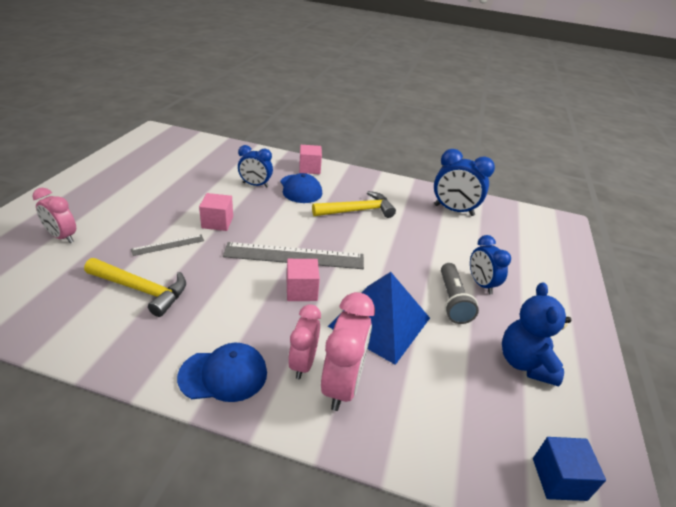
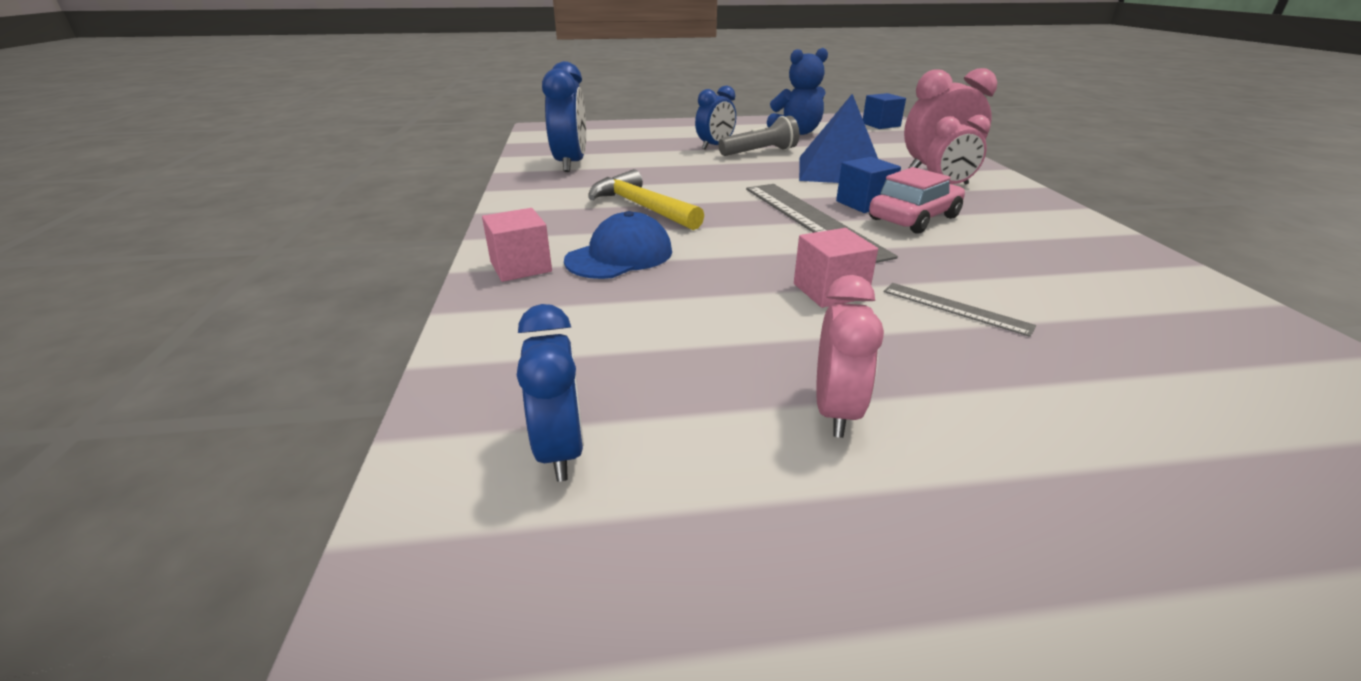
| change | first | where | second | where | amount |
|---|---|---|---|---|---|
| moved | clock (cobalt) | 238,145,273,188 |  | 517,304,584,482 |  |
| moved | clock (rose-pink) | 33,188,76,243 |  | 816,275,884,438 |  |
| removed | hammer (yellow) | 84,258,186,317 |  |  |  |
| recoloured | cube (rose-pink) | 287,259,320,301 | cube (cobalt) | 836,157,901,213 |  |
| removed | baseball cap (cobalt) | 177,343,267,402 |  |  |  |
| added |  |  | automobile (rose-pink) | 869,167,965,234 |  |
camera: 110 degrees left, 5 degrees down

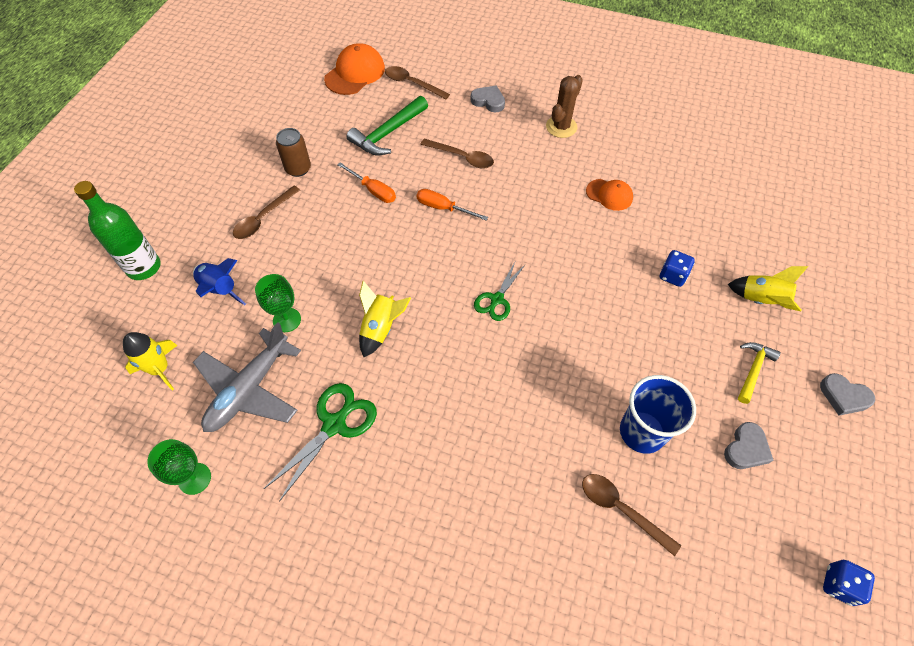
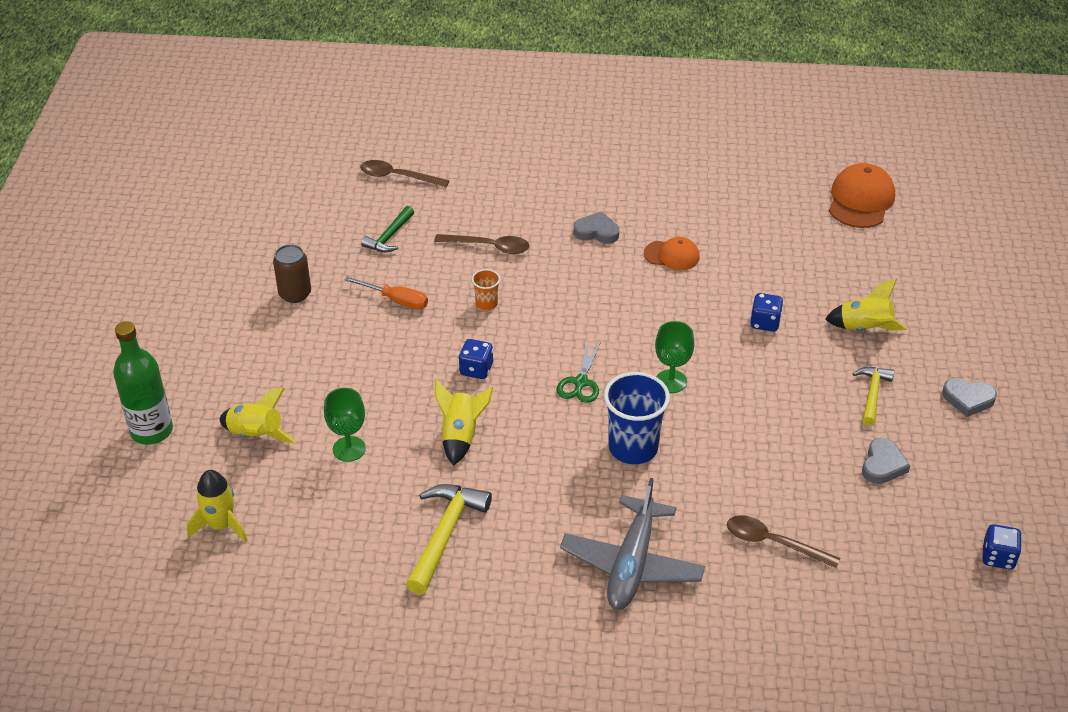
| change | first | where | second | where | amount |
|---|---|---|---|---|---|
| moved | baseball cap (orange) | 324,43,385,95 |  | 829,163,895,228 |  |
| removed | cactus (russet) | 546,75,583,138 |  |  |  |
| moved | love heart (ash-grey) | 471,85,505,112 |  | 573,211,619,244 |  |
| resized | hammer (emerald) | 347,96,428,155 |  | 361,206,414,252 | x0.62 |
| removed | spoon (russet) | 233,186,300,239 |  |  |  |
| replaced | hand screwdriver (orange) | 416,189,488,221 | beaker (orange) | 472,269,500,310 |  |
| recoloured | spaceship (cobalt) | 193,258,246,305 | spaceship (yellow) | 219,388,296,443 |  |
| moved | toy plane (ash-grey) | 193,322,301,432 |  | 560,478,705,610 |  |
| moved | beaker (cobalt) | 620,375,696,454 |  | 604,372,670,464 |  |
| replaced | pair of scissors (emerald) | 264,383,377,502 | hammer (yellow) | 406,484,492,595 |  |
| moved | goblet (emerald) | 147,439,211,495 |  | 655,321,694,393 |  |
| added |  |  | dice (cobalt) | 458,339,493,379 |  |
camera: 15 degrees left, 15 degrees down

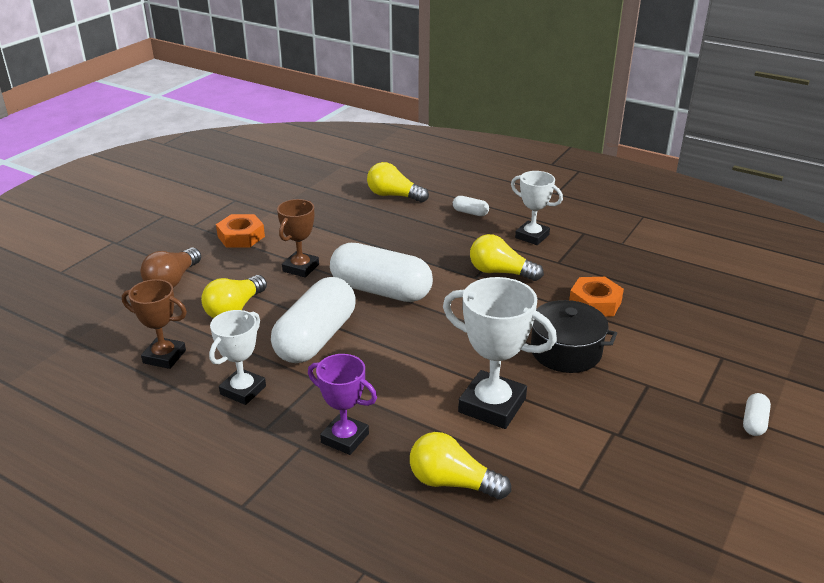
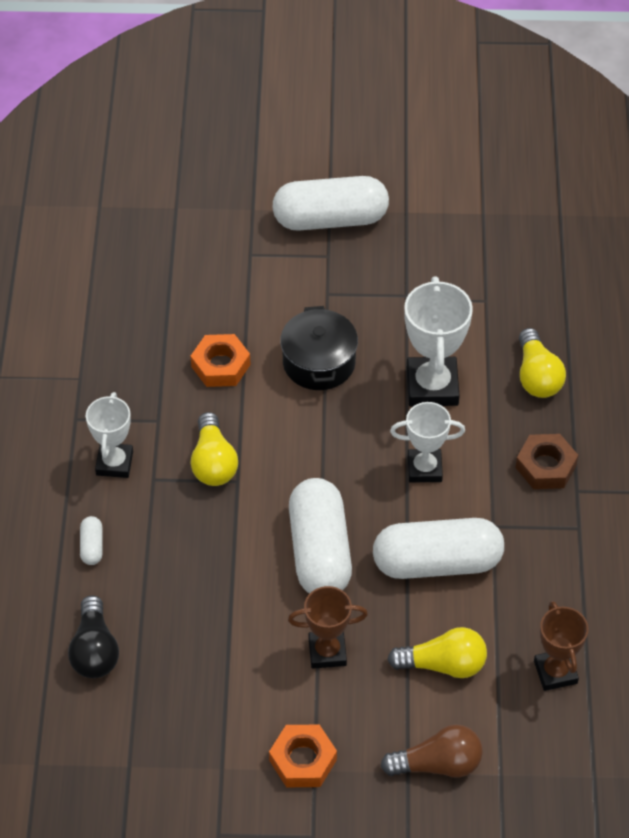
| change | first | where | second | where | amount |
|---|---|---|---|---|---|
| recoloured | bulb (yellow) | 367,162,429,203 | bulb (jet-black) | 68,595,119,678 |  |
| moved | award cup (white) | 209,310,266,405 |  | 390,402,465,482 |  |
| replaced | award cup (purple) | 308,354,377,455 | nut (russet) | 516,434,578,489 |  |
| resized | pill shape (white) | 743,393,771,436 |  | 272,176,389,231 | x2.44 |
camera: 120 degrees left, 20 degrees up

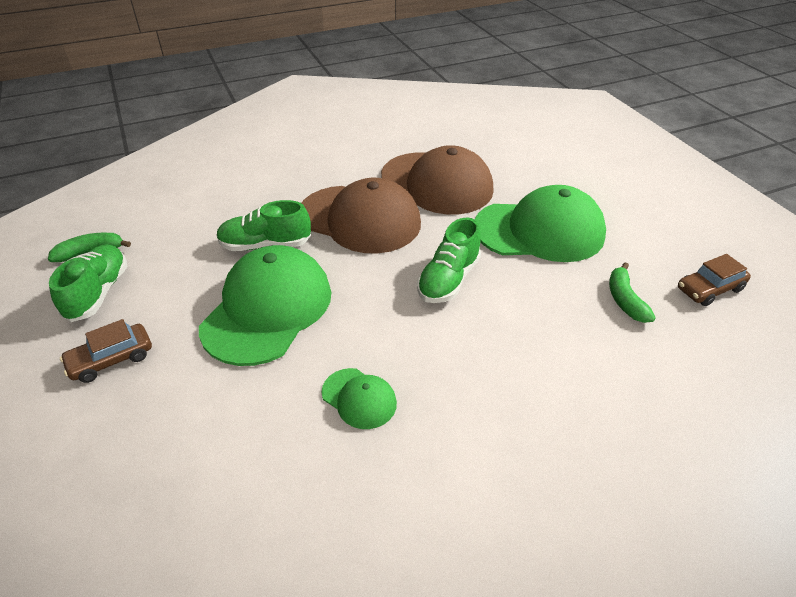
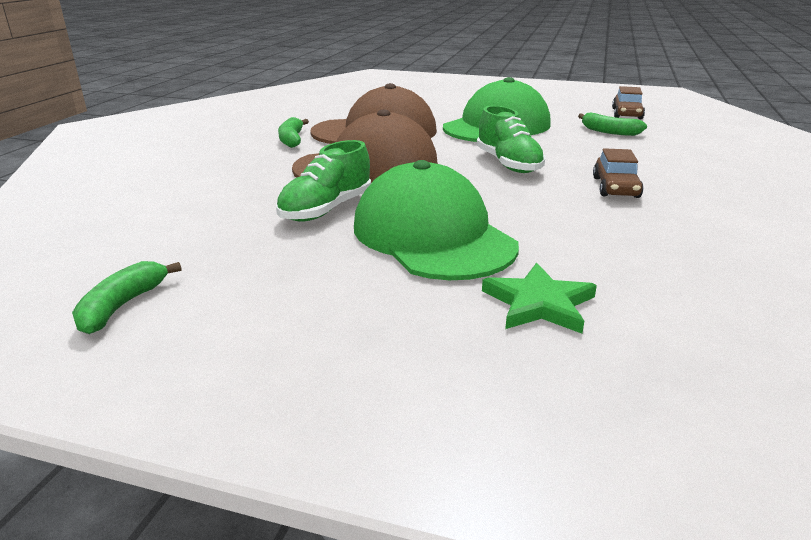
| change | first | where | second | where | amount |
|---|---|---|---|---|---|
| removed | shoe (emerald) | 49,244,128,322 |  |  |  |
| moved | automobile (russet) | 60,319,152,383 |  | 593,148,644,198 |  |
| removed | baseball cap (emerald) | 321,368,397,429 |  |  |  |
| added |  |  | banana fruit (emerald) | 278,117,309,148 |  |
| added |  |  | star shape (emerald) | 482,263,597,334 |  |
camera: 50 degrees left, 15 degrees down

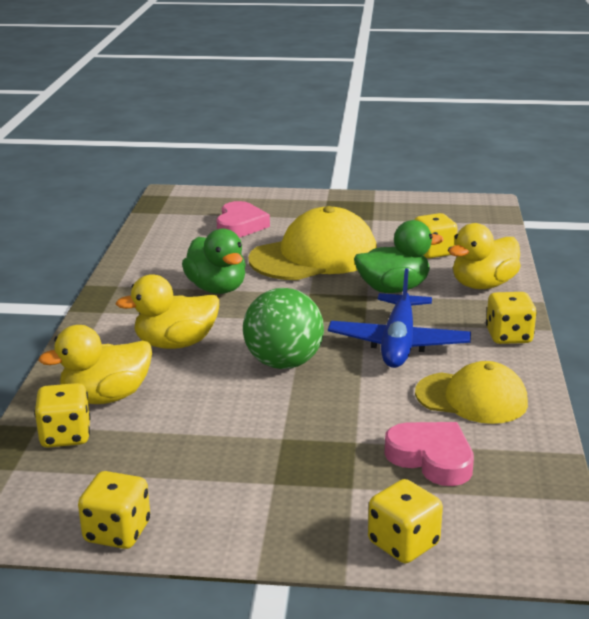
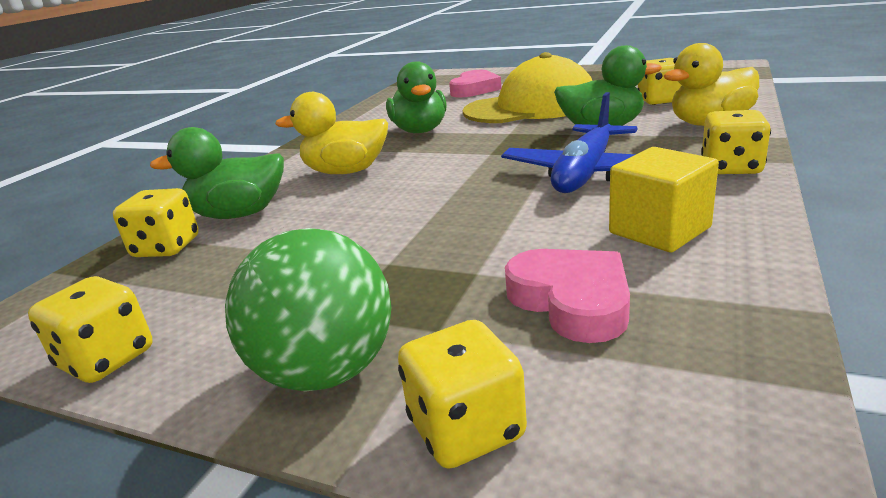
| change | first | where | second | where | amount |
|---|---|---|---|---|---|
| moved | play ball (emerald) | 243,288,324,369 |  | 225,228,391,392 |  |
| recoloured | duck (yellow) | 39,325,152,404 | duck (emerald) | 150,127,284,219 |  |
| replaced | baseball cap (yellow) | 415,361,528,424 | cube (yellow) | 609,147,719,252 |  |
camera: 20 degrees right, 0 degrees up

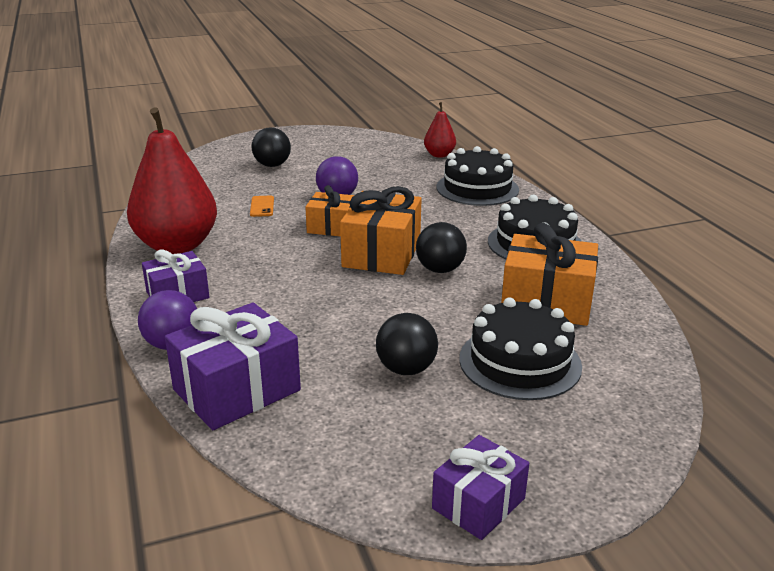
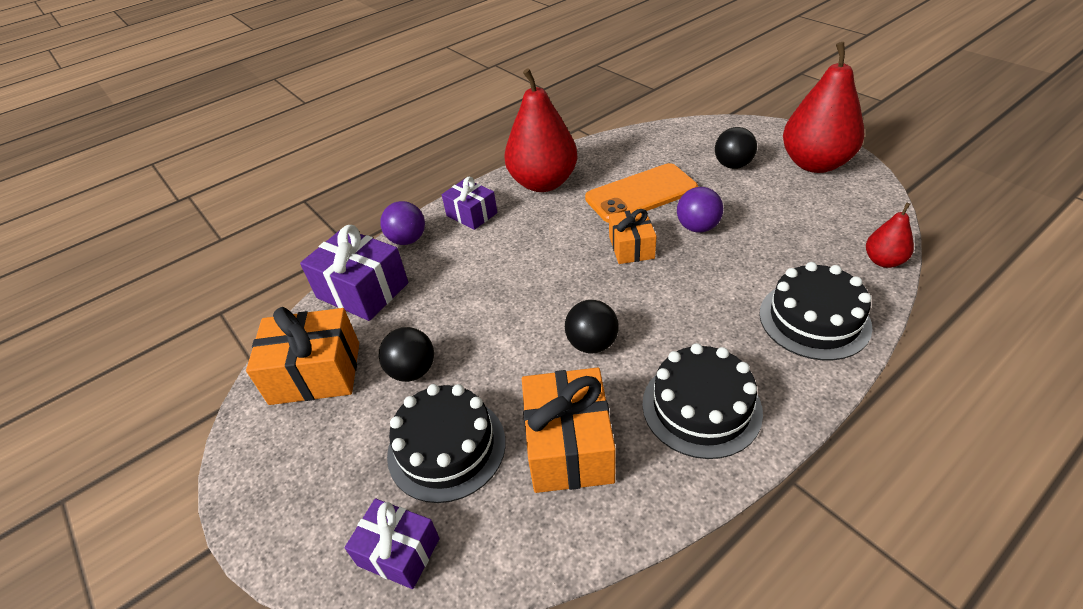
| change | first | where | second | where | amount |
|---|---|---|---|---|---|
| moved | present (orange) | 340,186,421,275 |  | 246,307,359,405 |  |
| resized | phone (orange) | 250,196,274,217 |  | 585,163,698,223 | x2.49 |
| moved | present (purple) | 432,435,529,540 |  | 345,499,440,589 |  |
| added |  |  | pear (scarlet) | 783,42,864,173 |  |
camera: 75 degrees right, 15 degrees up

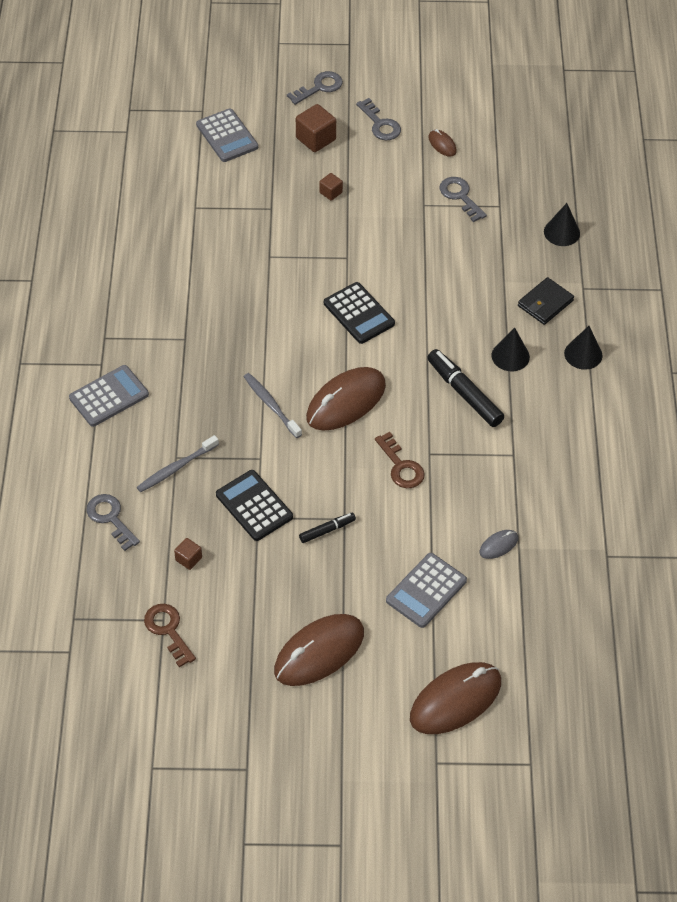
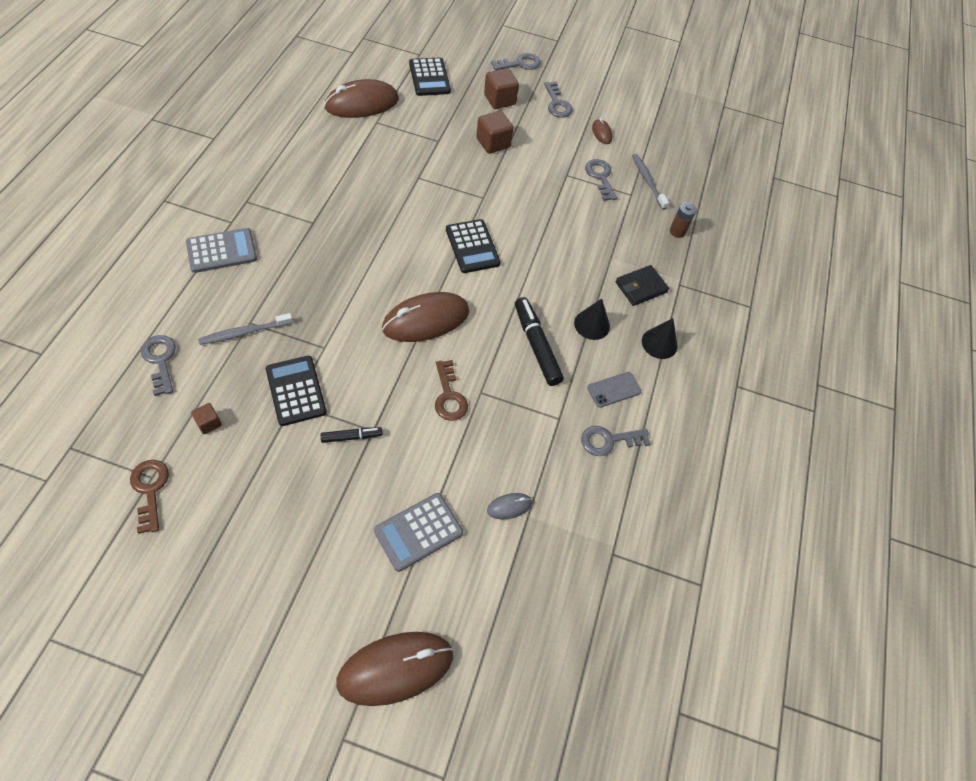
| change | first | where | second | where | amount |
|---|---|---|---|---|---|
| recoloured | adding machine (ash-grey) | 196,108,258,162 | adding machine (jet-black) | 409,57,451,96 |  |
| resized | cube (russet) | 319,173,343,201 |  | 476,111,514,154 | x1.78 |
| replaced | cone (jet-black) | 544,203,580,246 | AA battery (russet) | 670,202,697,238 |  |
| moved | toothbrush (ash-grey) | 244,373,302,438 |  | 632,154,669,210 |  |
| moved | mouse (russet) | 274,614,364,686 |  | 324,79,399,118 |  |
| added |  |  | phone (ash-grey) | 587,372,641,407 |  |
| added |  |  | key (ash-grey) | 581,426,651,456 |  |
camera: 10 degrees right, 5 degrees up

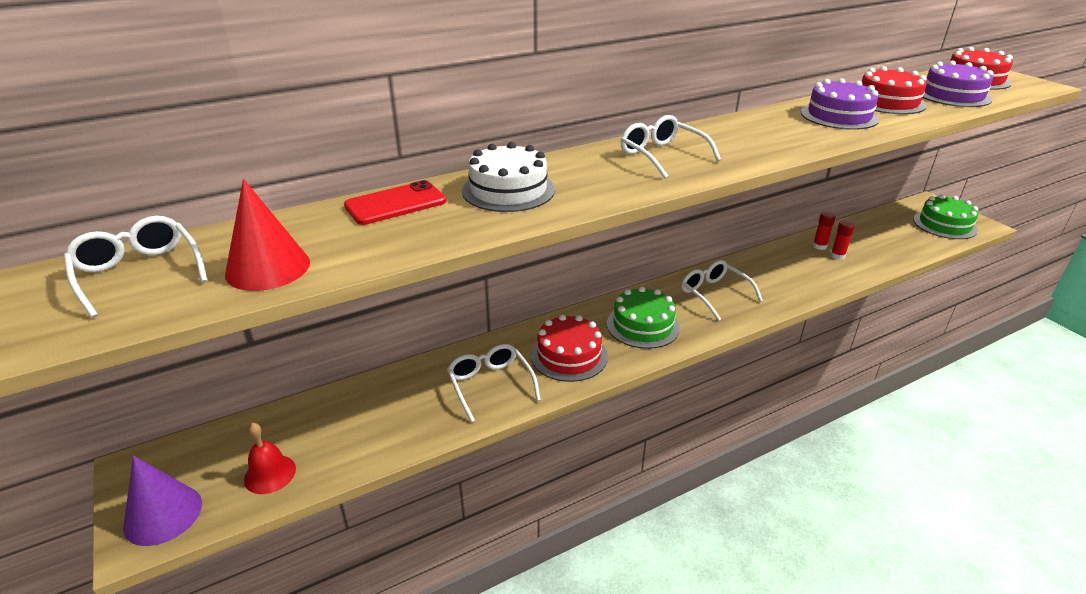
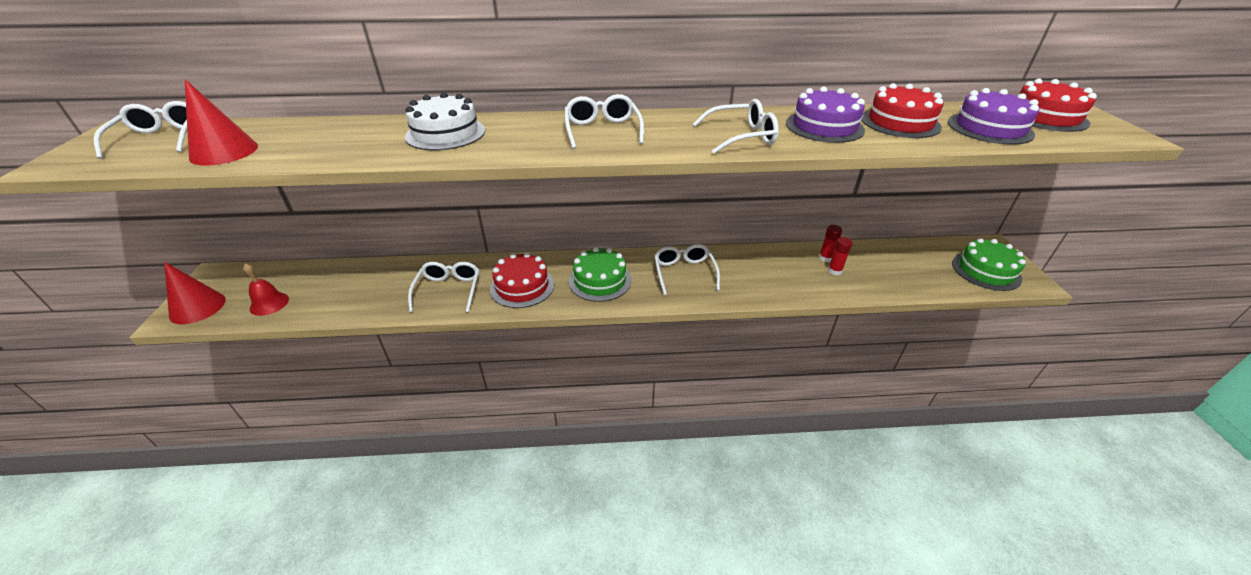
| change | first | where | second | where | amount |
|---|---|---|---|---|---|
| removed | phone (scarlet) | 344,180,446,225 |  |  |  |
| recoloured | cone (purple) | 123,456,202,546 | cone (scarlet) | 164,262,226,324 |  |
| added |  |  | glasses (white) | 693,99,779,154 |  |
camera: 25 degrees right, 5 degrees up

